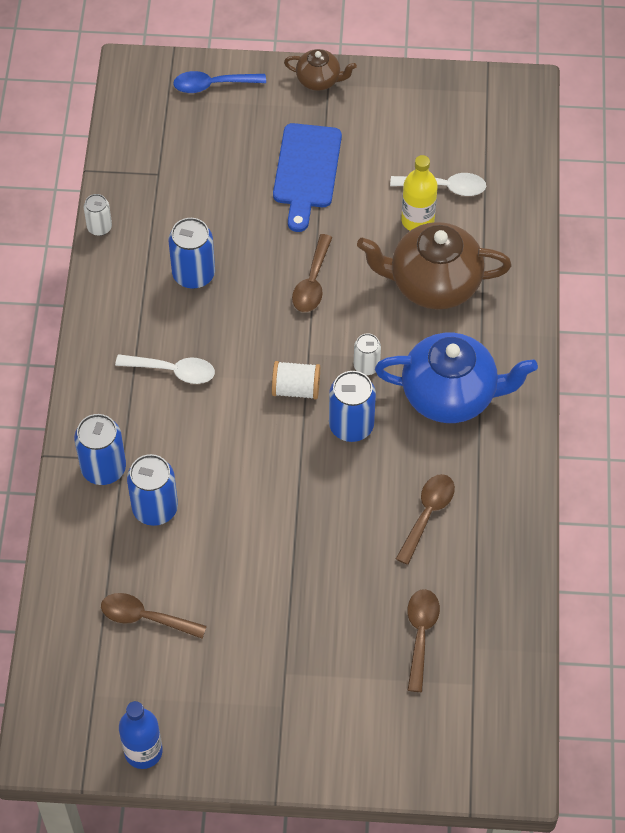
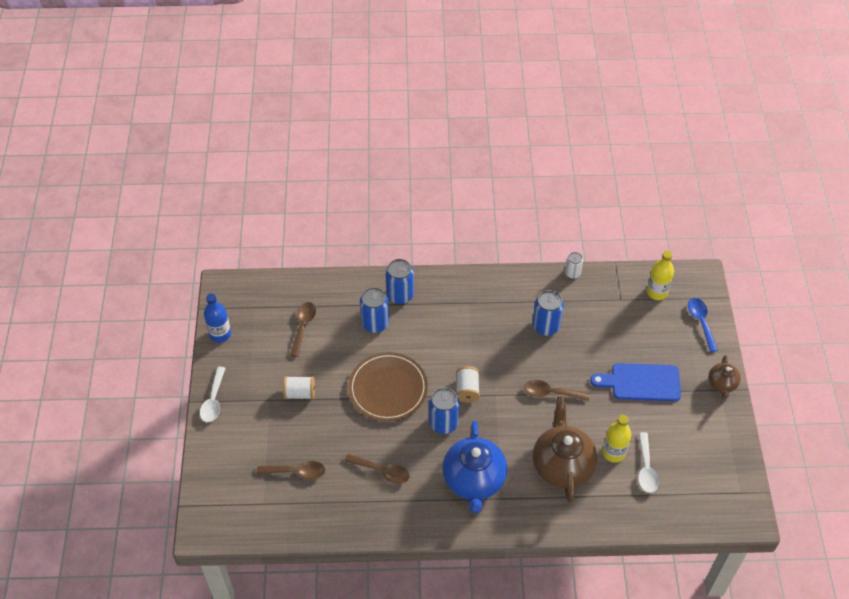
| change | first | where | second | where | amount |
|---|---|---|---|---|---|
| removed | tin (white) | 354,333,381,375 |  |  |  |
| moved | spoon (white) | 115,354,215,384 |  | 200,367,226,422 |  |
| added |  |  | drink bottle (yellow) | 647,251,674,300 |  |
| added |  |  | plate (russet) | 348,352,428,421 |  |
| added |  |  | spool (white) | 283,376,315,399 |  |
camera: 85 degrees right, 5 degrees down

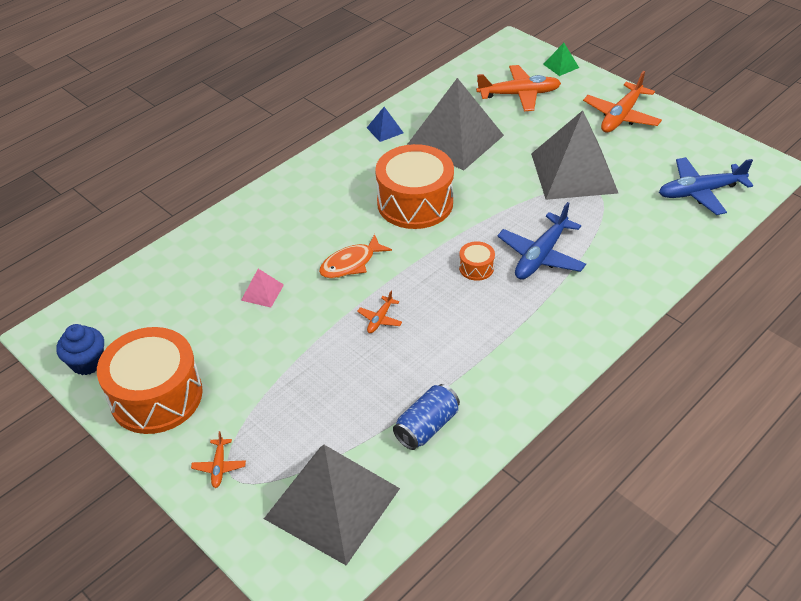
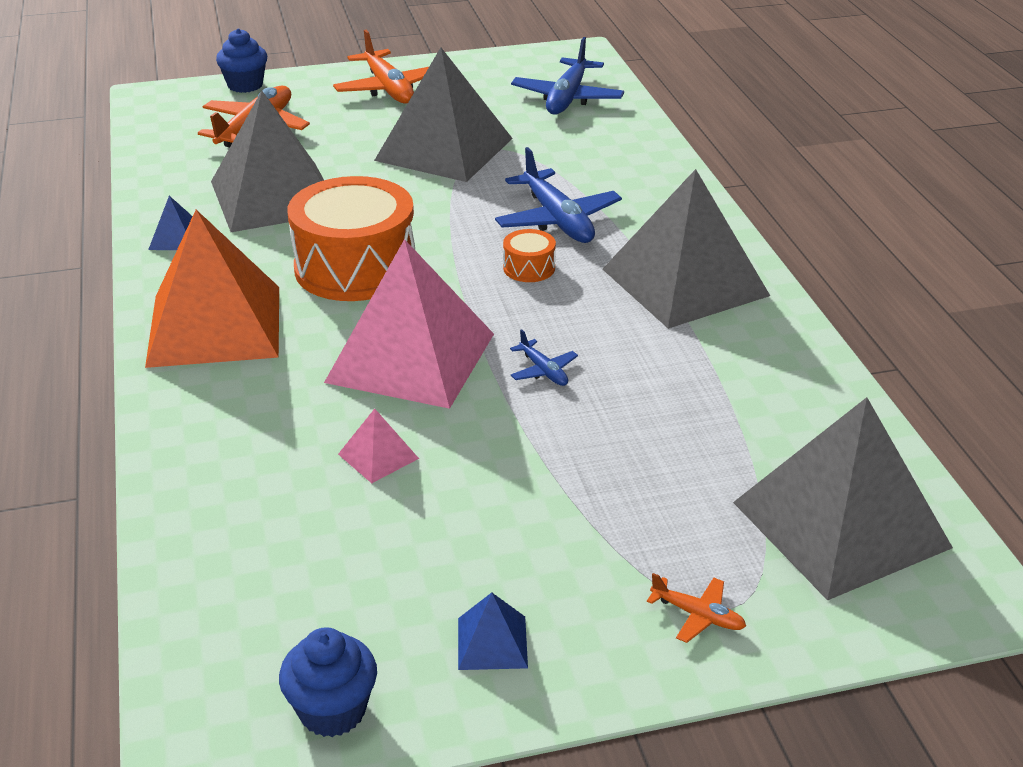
| change | first | where | second | where | amount |
|---|---|---|---|---|---|
| replaced | solid pyramid (emerald) | 543,43,579,76 | muffin (cobalt) | 216,28,267,93 |  |
| replaced | fish figure (orange) | 319,234,392,278 | solid pyramid (rose-pink) | 324,239,494,409 |  |
| recoloured | toy plane (orange) | 357,291,402,333 | toy plane (cobalt) | 510,329,578,386 |  |
| replaced | snare drum (orange) | 97,327,203,434 | solid pyramid (cobalt) | 458,593,528,670 |  |
| removed | tin (cobalt) | 393,384,460,450 |  |  |  |
| added |  |  | solid pyramid (ash-grey) | 602,169,770,329 |  |
| added |  |  | solid pyramid (orange) | 145,210,279,368 |  |
camera: 60 degrees left, 10 degrees down

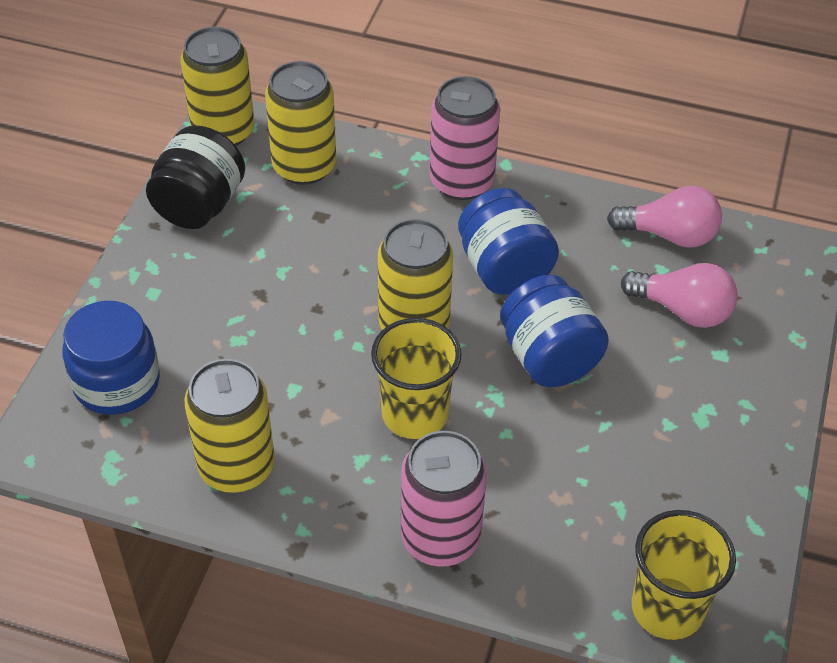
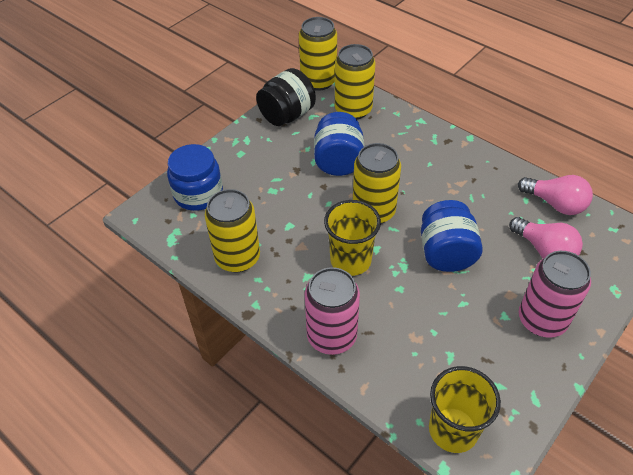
| change | first | where | second | where | amount |
|---|---|---|---|---|---|
| moved | tin (rose-pink) | 430,76,500,200 |  | 519,251,591,338 |  |
| moved | jar (cobalt) | 458,188,559,295 |  | 314,112,364,176 |  |
camera: 25 degrees right, 0 degrees up

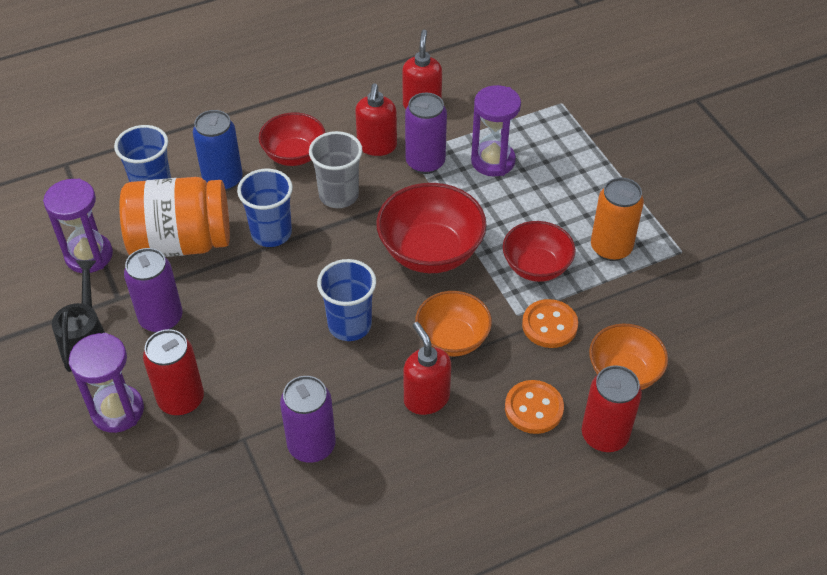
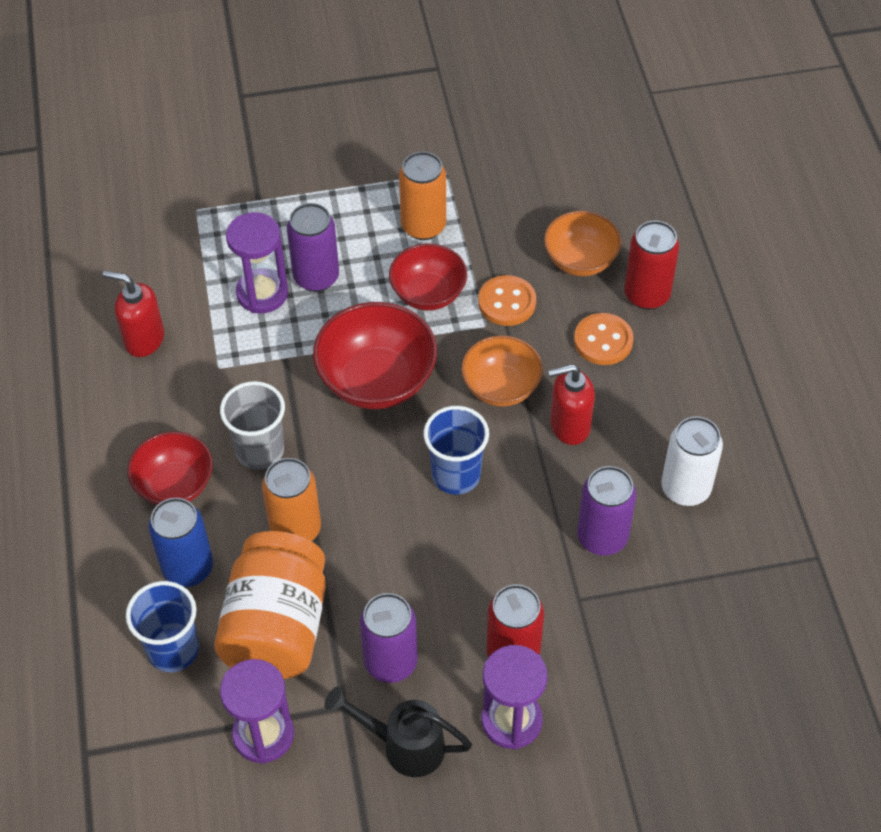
| change | first | where | second | where | amount |
|---|---|---|---|---|---|
| removed | soap pump (scarlet) | 355,83,397,156 |  |  |  |
| moved | tin (purple) | 405,93,447,174 |  | 287,203,339,292 |  |
| replaced | beaker (cobalt) | 237,169,293,247 | tin (orange) | 262,458,321,541 |  |
| added |  |  | tin (white) | 661,417,723,506 |  |
camera: 75 degrees left, 5 degrees up

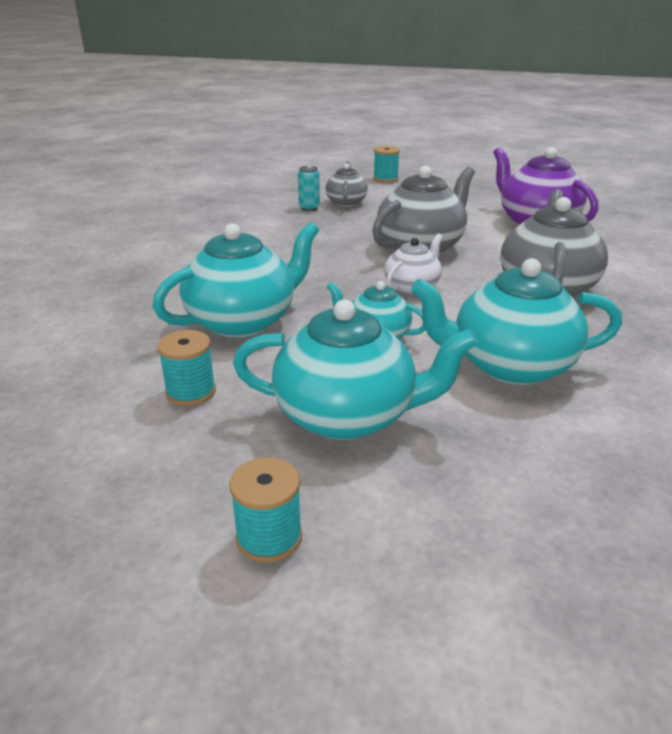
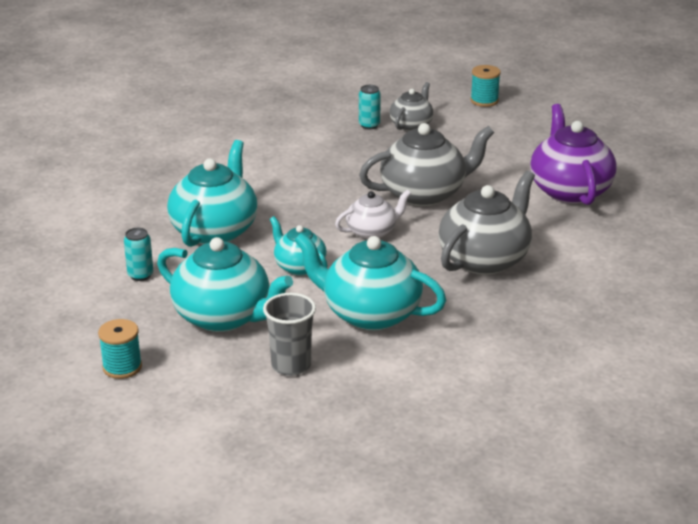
| change | first | where | second | where | amount |
|---|---|---|---|---|---|
| turned | china teapot (aqua) | 153,222,319,338 |  | 167,140,257,247 | 60 degrees counterclockwise |
| replaced | spool (aqua) | 157,330,216,406 | tin (aqua) | 124,228,153,281 |  |
| added |  |  | beaker (ash-grey) | 263,293,316,376 |  |
camera: 25 degrees right, 0 degrees up

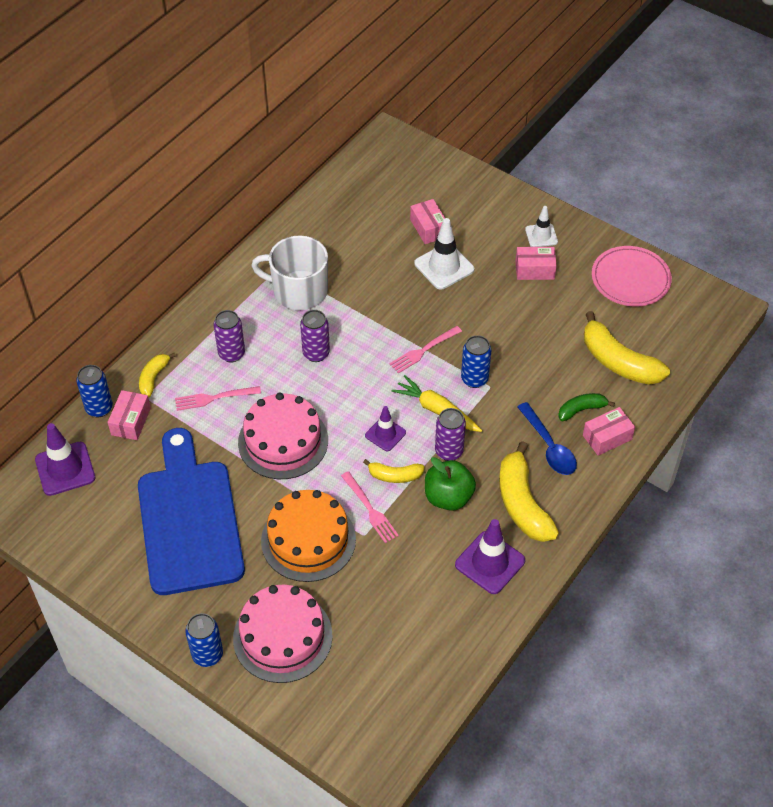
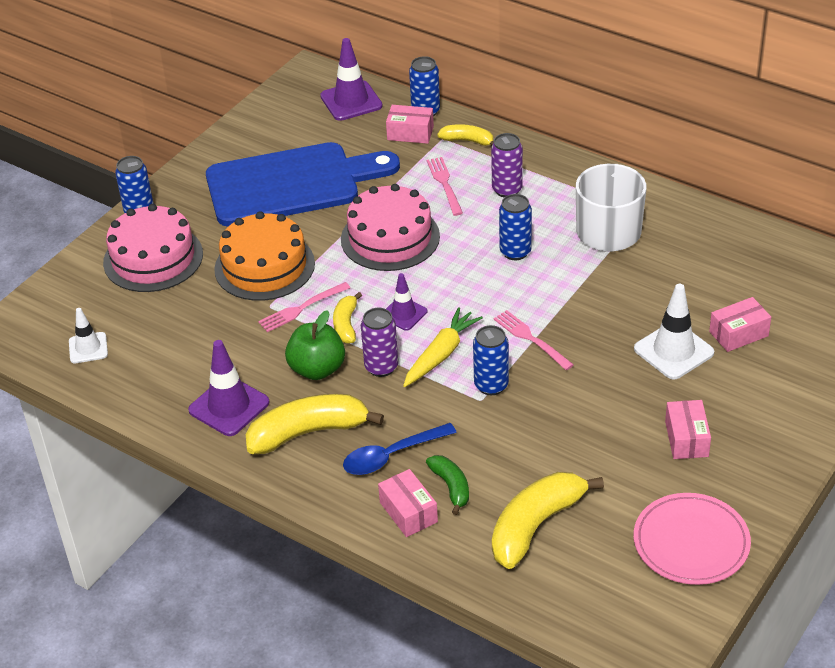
| change | first | where | second | where | amount |
|---|---|---|---|---|---|
| moved | road cone (white) | 525,206,558,247 |  | 69,308,108,363 |  |
| recoloured | tin (purple) | 300,310,330,362 | tin (cobalt) | 499,194,532,260 |  |
camera: 90 degrees right, 10 degrees down

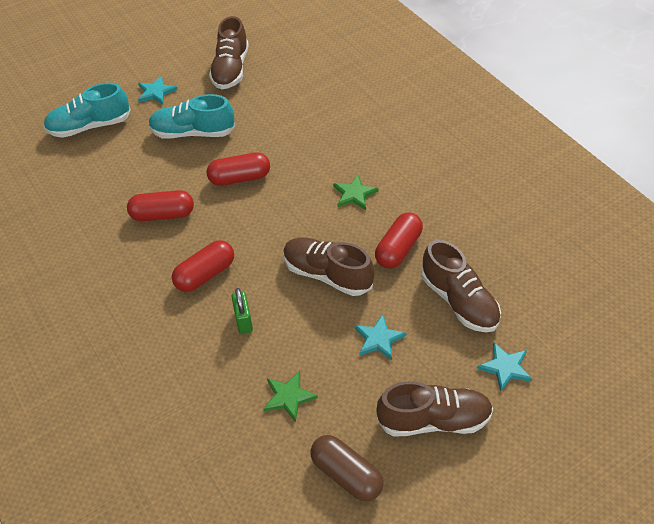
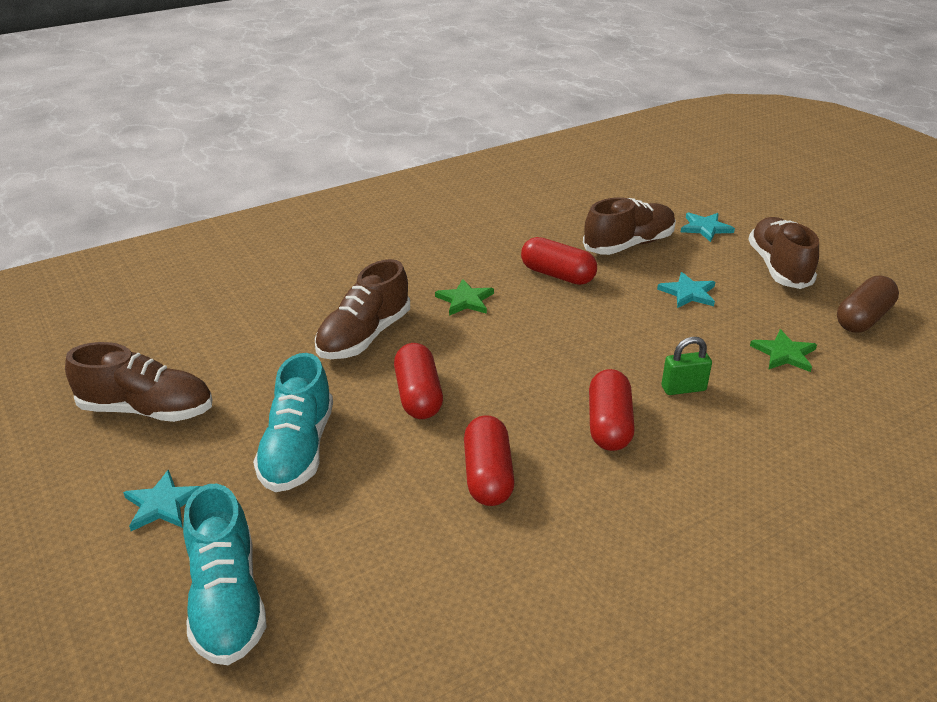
| change | first | where | second | where | amount |
|---|---|---|---|---|---|
| moved | shoe (russet) | 283,237,374,296 |  | 315,259,410,359 |  |
| turned | pill shape (scarlet) | 172,240,234,292 |  | 589,369,635,451 | 45 degrees clockwise |
camera: 90 degrees left, 15 degrees down

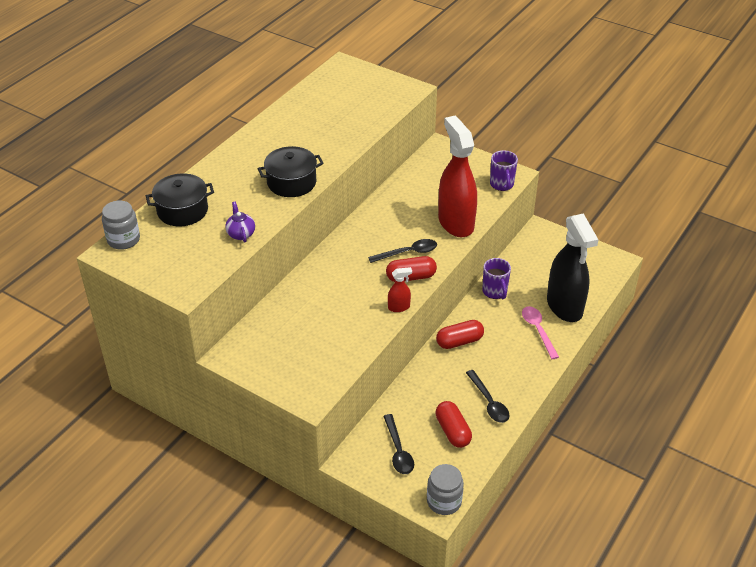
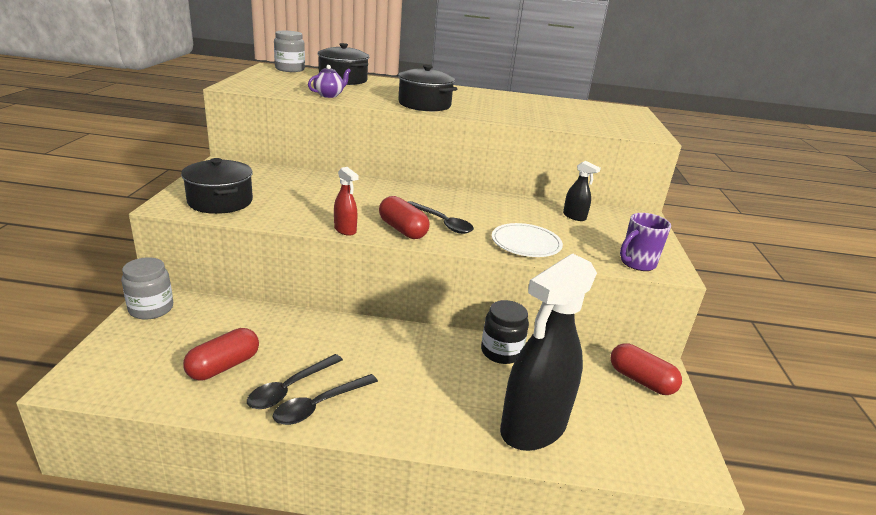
| change | first | where | second | where | amount |
|---|---|---|---|---|---|
| replaced | spray cleaner (scarlet) | 438,116,477,237 | plate (white) | 492,223,563,257 |  |
| replaced | tea mug (purple) | 482,258,511,299 | jar (jet-black) | 481,300,529,364 |  |
| removed | spoon (rose-pink) | 522,306,559,359 |  |  |  |
| moved | pill shape (scarlet) | 436,320,484,349 |  | 611,343,682,395 |  |
| moved | spoon (jet-black) | 383,414,414,474 |  | 273,374,378,425 |  |
| moved | jar (ash-grey) | 427,464,464,515 |  | 121,257,173,320 |  |
| added |  |  | cooking pot (jet-black) | 181,158,253,214 |  |
| added |  |  | spray cleaner (jet-black) | 563,161,601,221 |  |
camera: 60 degrees right, 15 degrees down

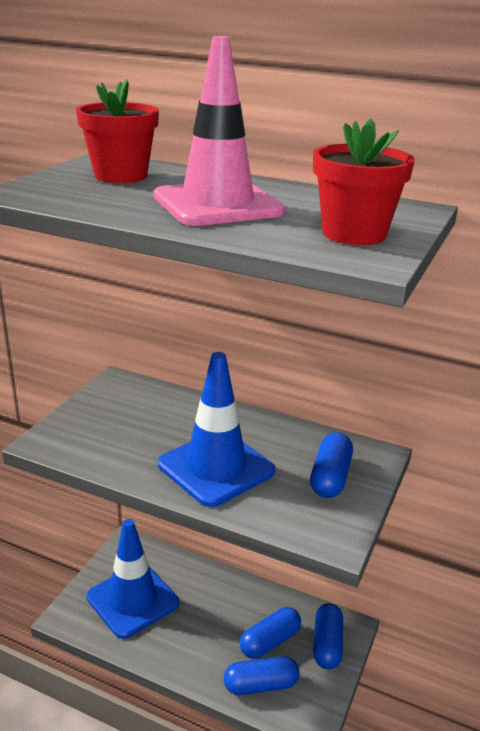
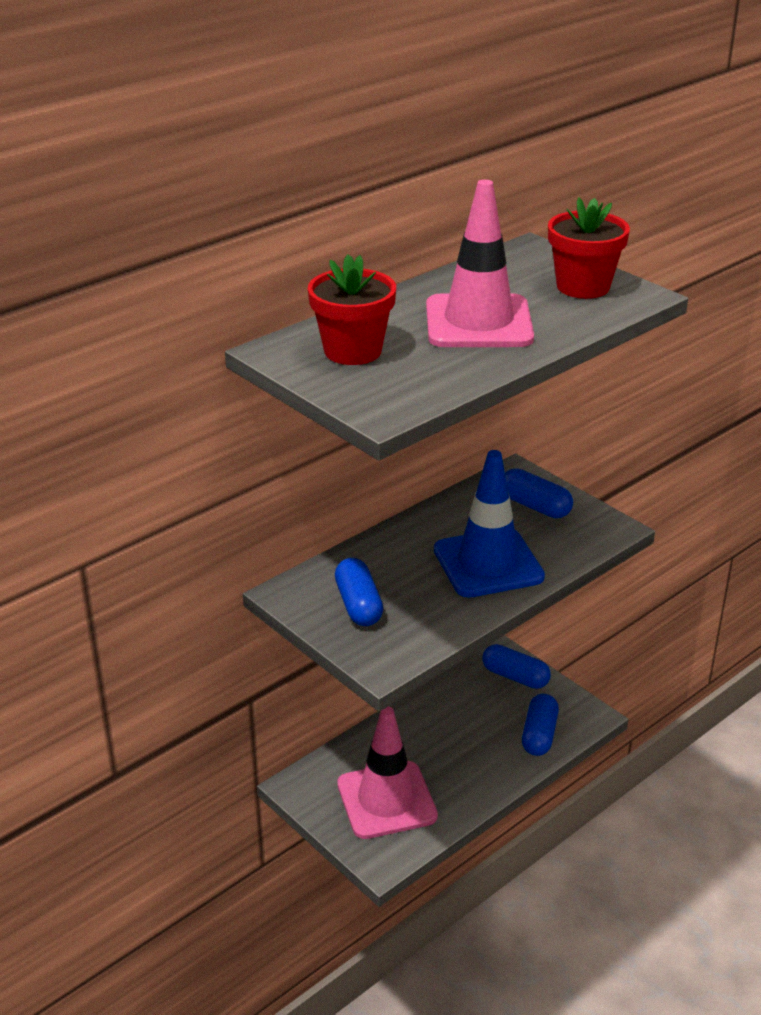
| change | first | where | second | where | amount |
|---|---|---|---|---|---|
| recoloured | road cone (cobalt) | 86,519,179,639 | road cone (rose-pink) | 337,706,438,839 |  |
| moved | pill shape (cobalt) | 240,607,301,659 |  | 335,558,383,626 |  |
camera: 65 degrees left, 5 degrees up

